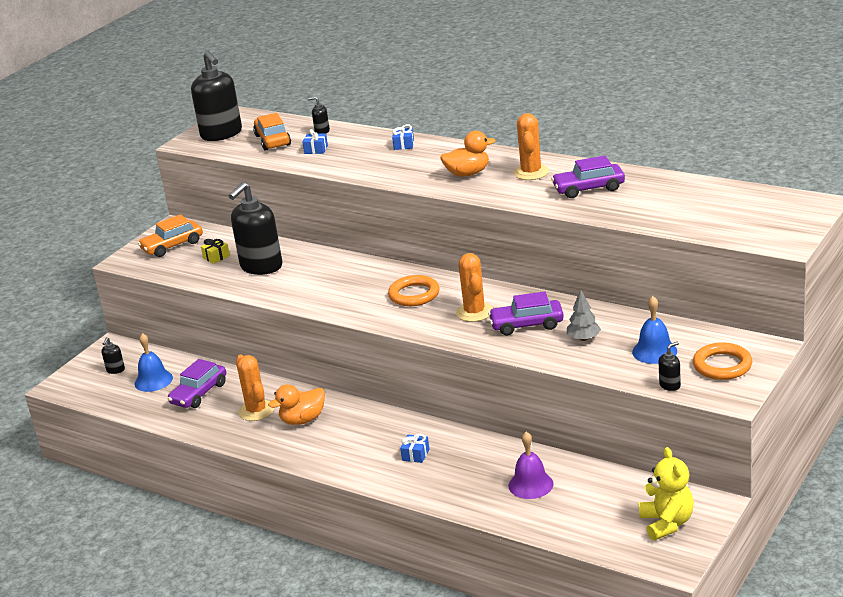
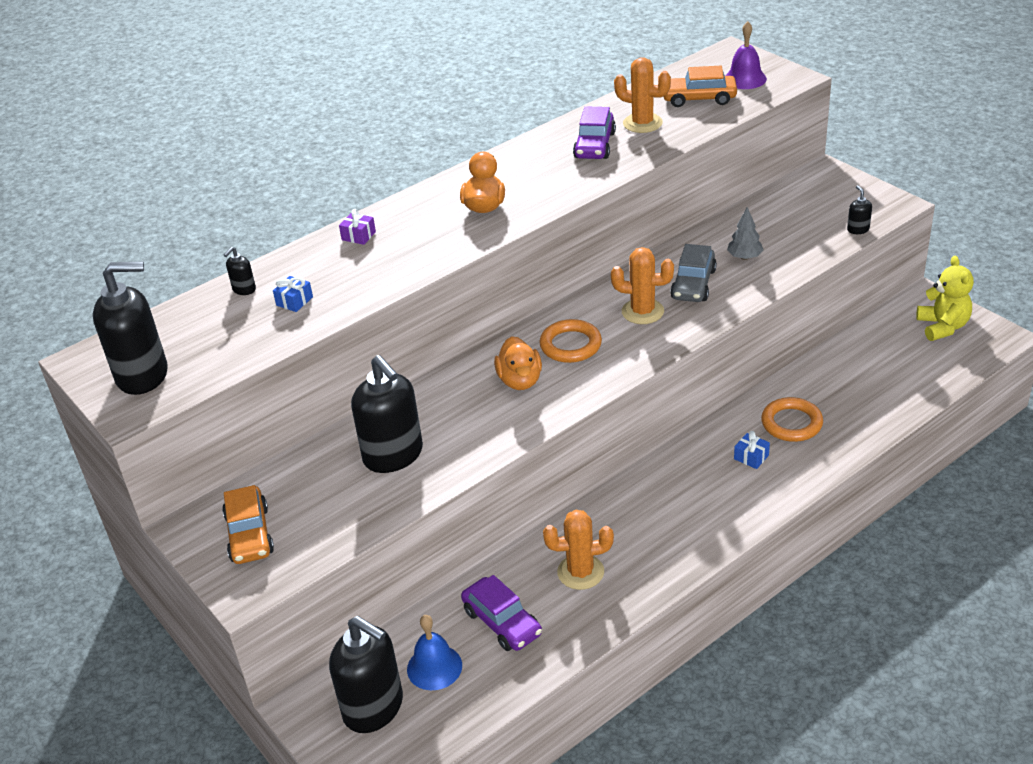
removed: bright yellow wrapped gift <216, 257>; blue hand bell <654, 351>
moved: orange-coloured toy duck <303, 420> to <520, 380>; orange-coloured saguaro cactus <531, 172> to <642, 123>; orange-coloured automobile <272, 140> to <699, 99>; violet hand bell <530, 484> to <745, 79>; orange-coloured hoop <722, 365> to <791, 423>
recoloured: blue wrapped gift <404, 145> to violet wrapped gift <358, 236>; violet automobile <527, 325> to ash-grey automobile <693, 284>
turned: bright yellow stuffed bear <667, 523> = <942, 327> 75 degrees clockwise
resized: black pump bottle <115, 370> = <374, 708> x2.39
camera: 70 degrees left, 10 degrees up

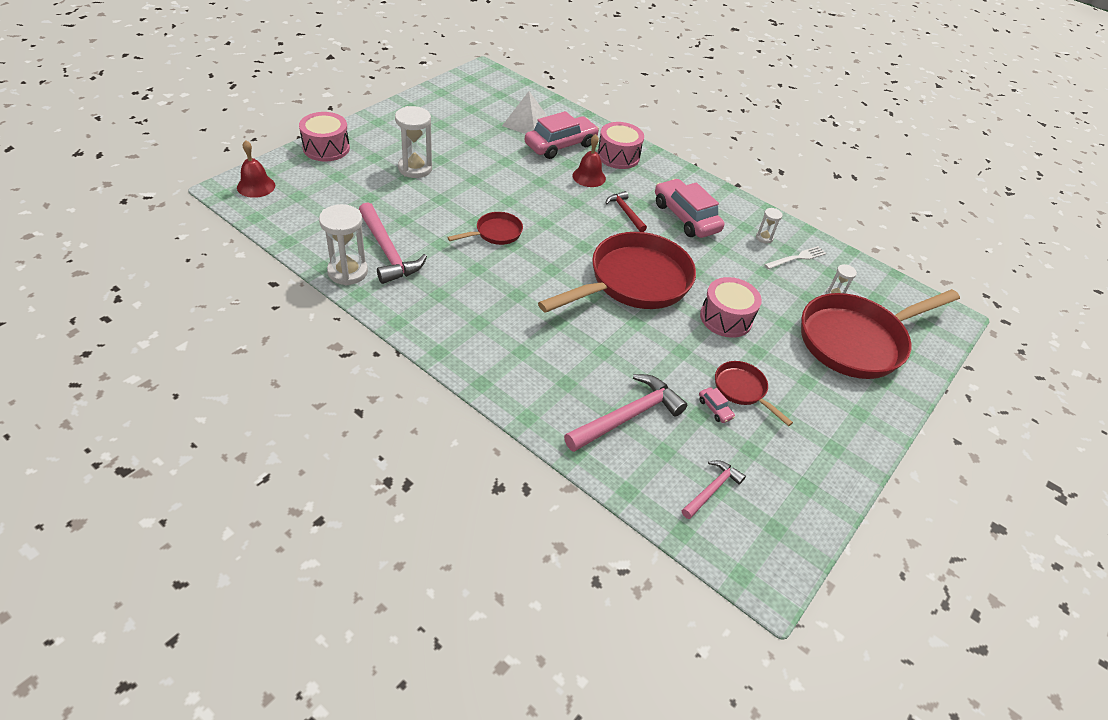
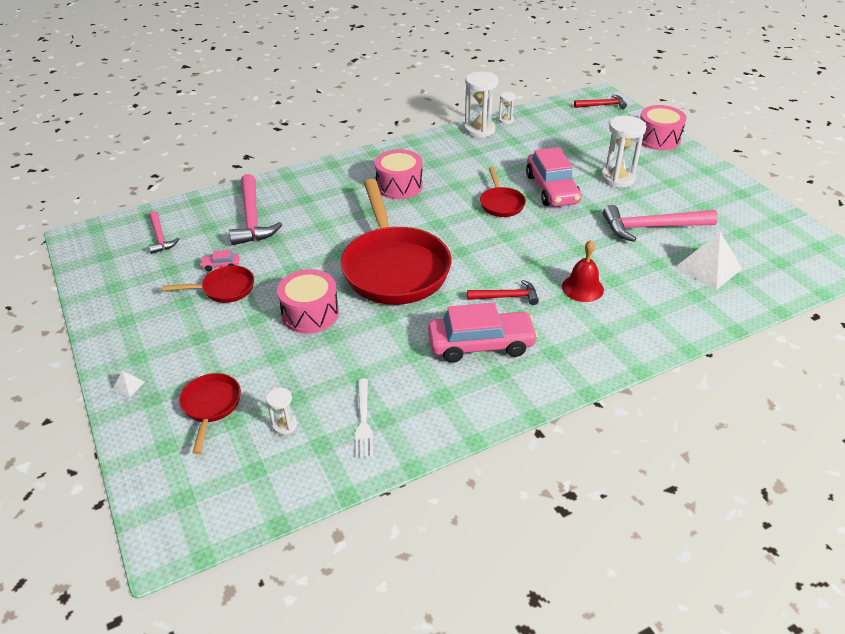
added: white pyramid <128, 385>
moved: rose-pink drum <618, 156> to <399, 186>; white sandglass <764, 238> to <506, 120>; rose-pink automobile <560, 145> to <551, 189>; rose-pink hammer <387, 252> to <651, 227>
replaced: scarlet hand bell <256, 186> to scarlet hammer <602, 105>
resized: scarlet skillet <857, 341> = <211, 406> x0.46
camera: 120 degrees right, 5 degrees down

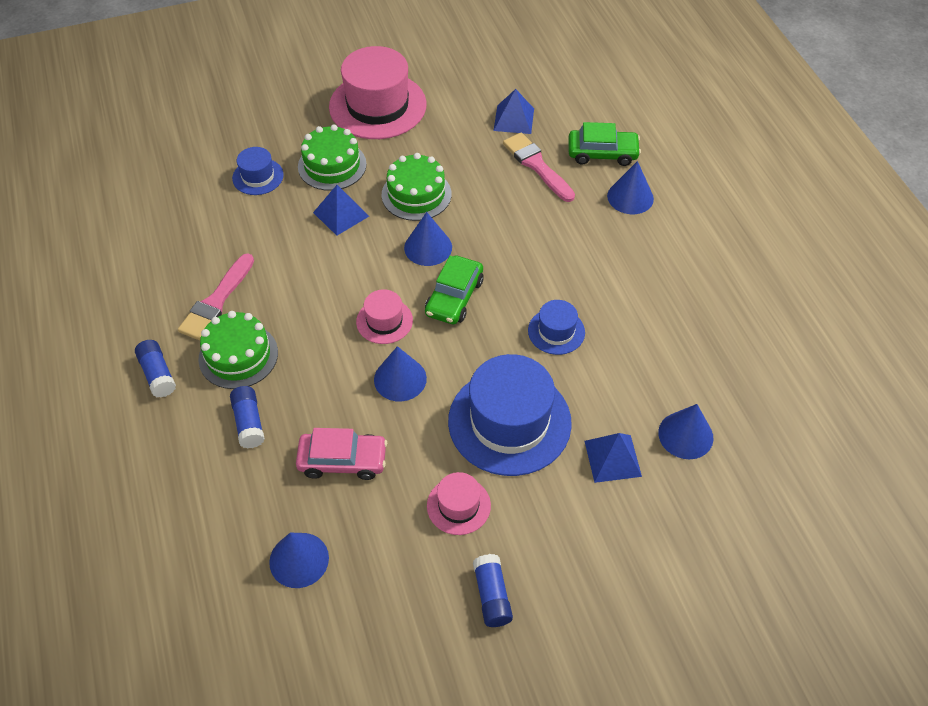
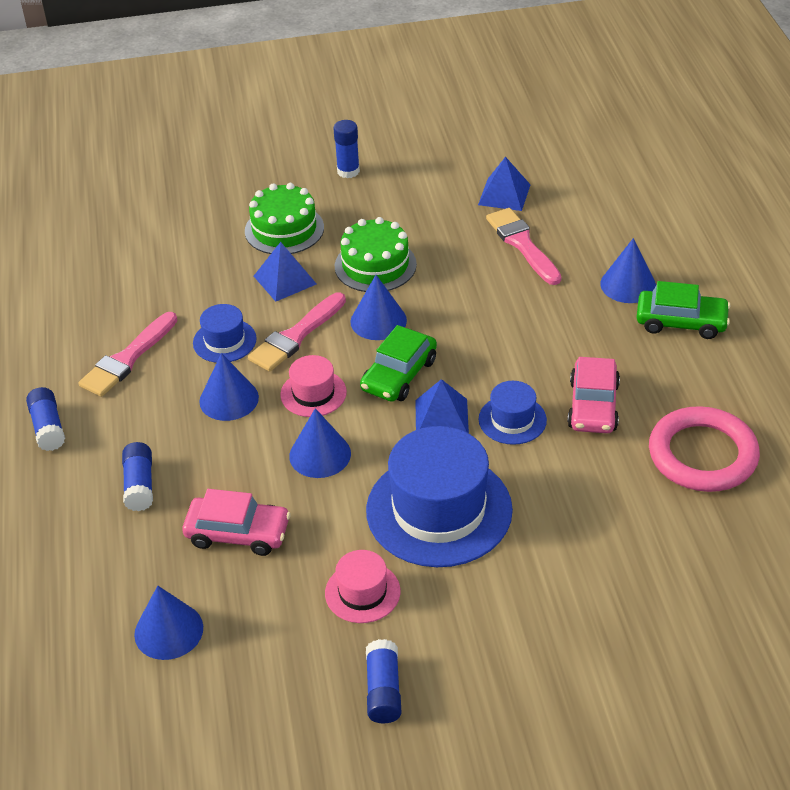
removed: leaf-green cake <238, 356>
added: rose-pink paintbrush <296, 336>; rose-pink automobile <593, 406>; rose-pink hoop <702, 455>
moved: blue hat <258, 176> to <224, 341>; blue cone shape <685, 435> to <229, 399>; blue pyramid <612, 458> to <441, 418>; leaf-green automobile <602, 153> to <681, 322>
replaced: rose-pink hat <377, 106> to blue glue stick <348, 171>
camera: 10 degrees right, 10 degrees down

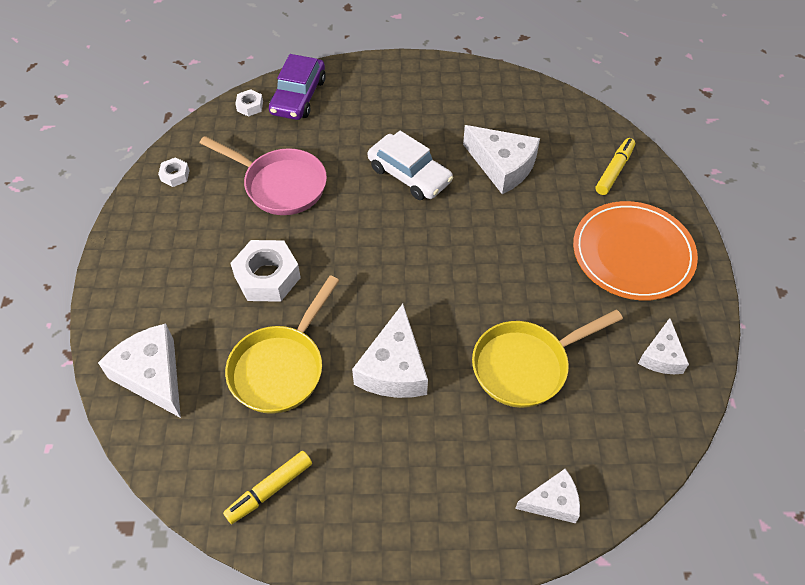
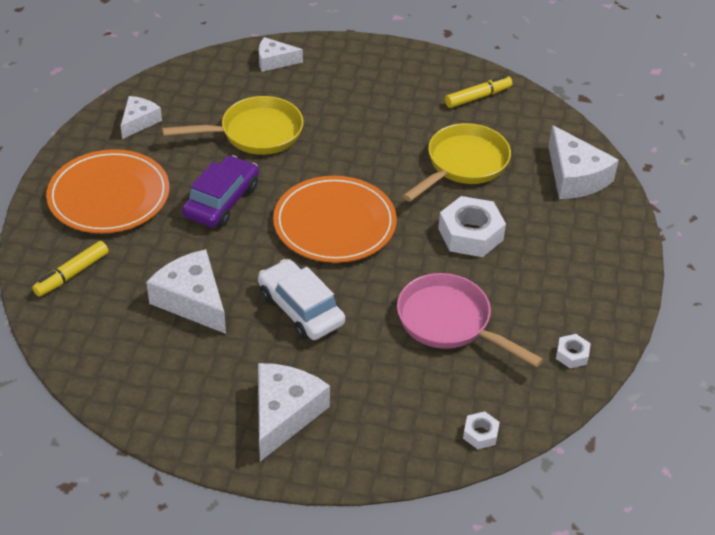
added: orange-coloured flat dish <334, 223>
moved: violet automobile <298, 96> to <222, 201>; white piece of cheese <394, 368> to <284, 414>
camera: 170 degrees left, 10 degrees down

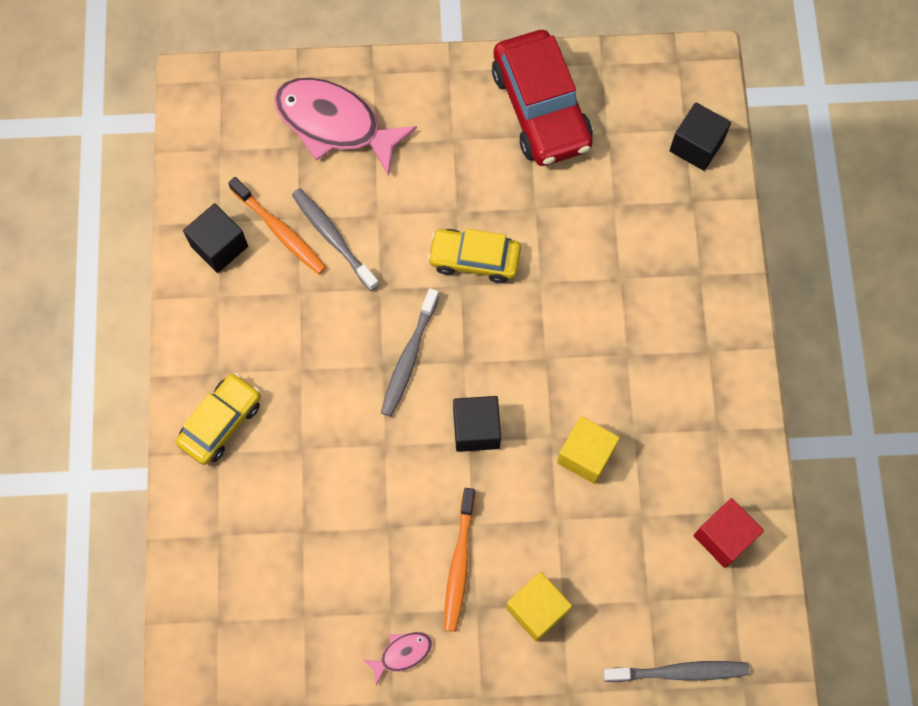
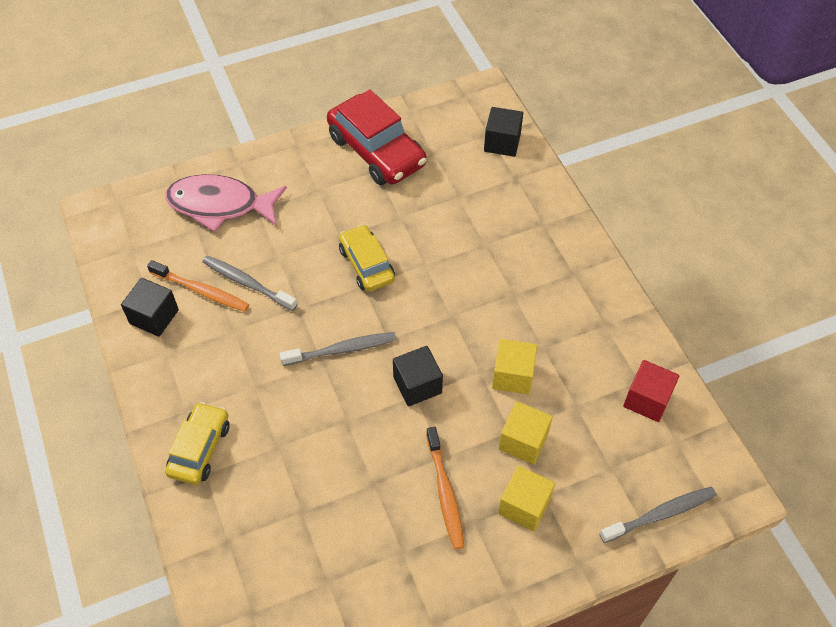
removed: rose-pink fish figure <402, 654>
added: bright yellow cube <523, 441>
turned: ash-grey tooth brush <409, 357> = <342, 350> 105 degrees counterclockwise; bright yellow automobile <474, 259> = <366, 264> 75 degrees clockwise
camera: 20 degrees left, 15 degrees down

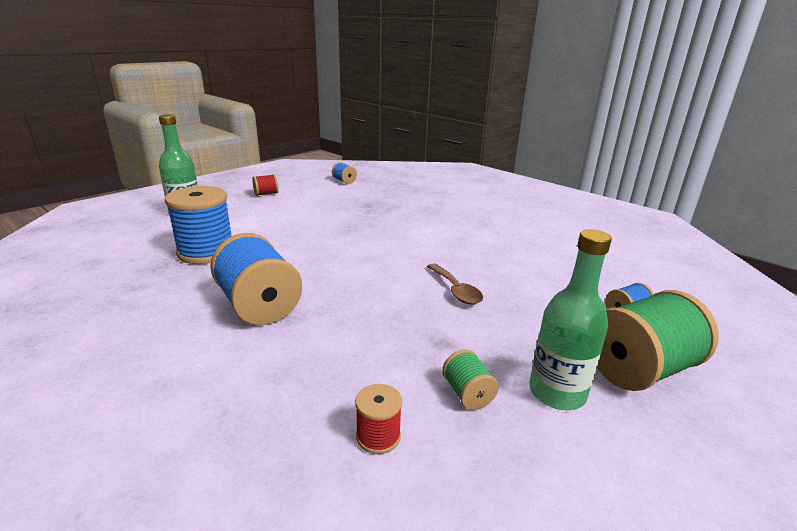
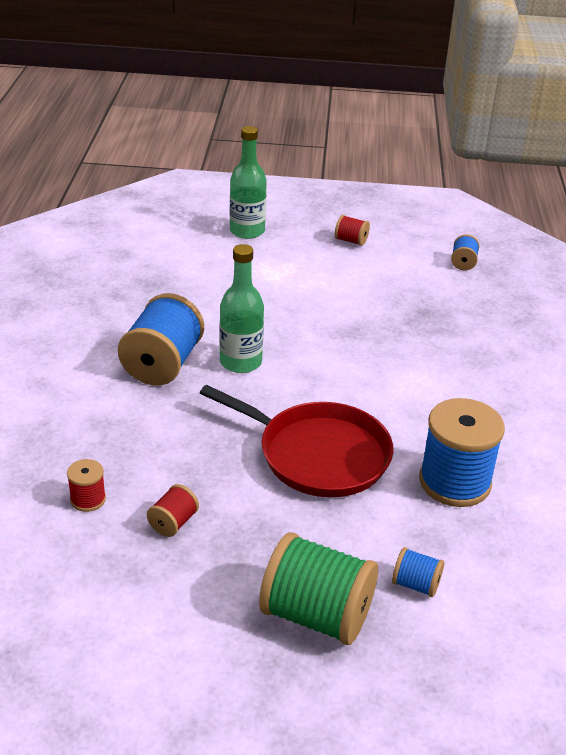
moved: leaf-green bottle <557, 393> to <240, 362>; blue reel of thread <206, 252> to <454, 482>
replaced: brown teaspoon <455, 290> to scarlet skillet <318, 454>
recoloured: leaf-green reel of thread <467, 394> to scarlet reel of thread <173, 523>
camera: 50 degrees right, 10 degrees up

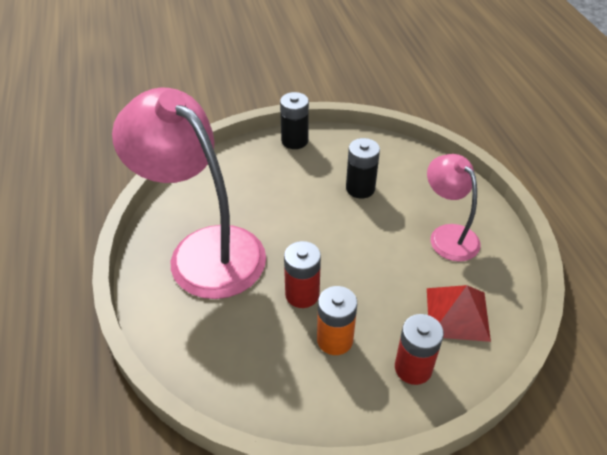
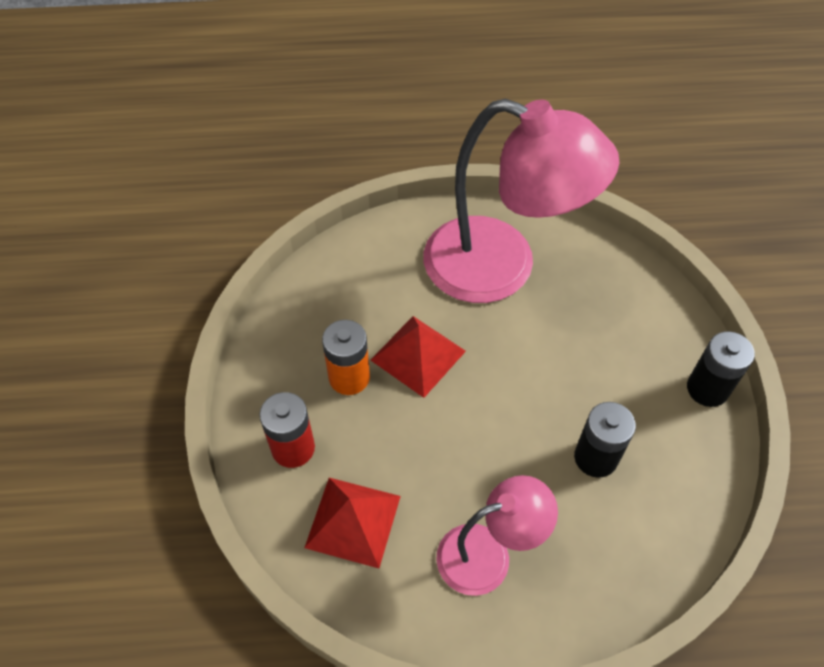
replaced: scarlet AA battery <302, 294> to scarlet pyramid <418, 355>
turned: rose-pink reading lamp <204, 250> = <501, 267> 60 degrees clockwise
camera: 100 degrees right, 10 degrees up

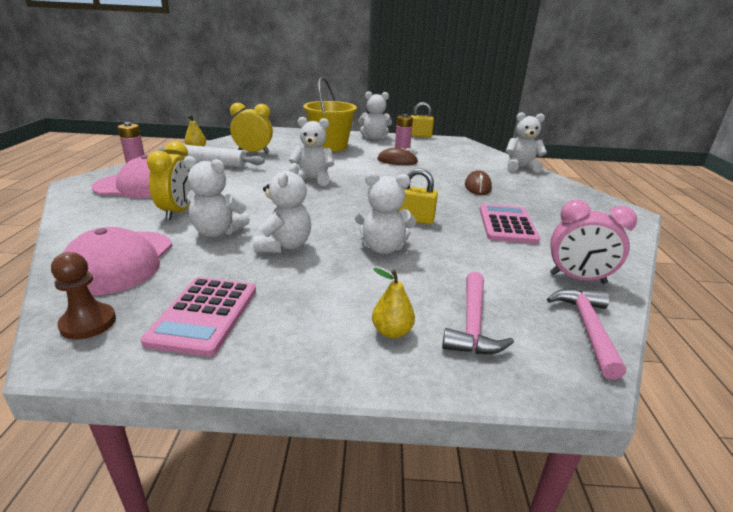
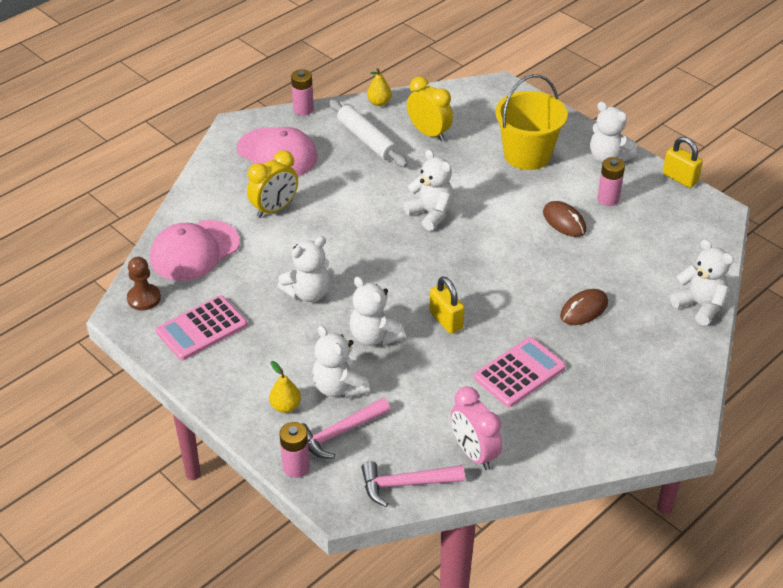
added: rose-pink AA battery <296, 467>
moved: white stuffed bear <217, 232> to <339, 387>
turned: rose-pink hammer <587, 328> = <405, 484> 150 degrees counterclockwise
camera: 45 degrees right, 15 degrees up

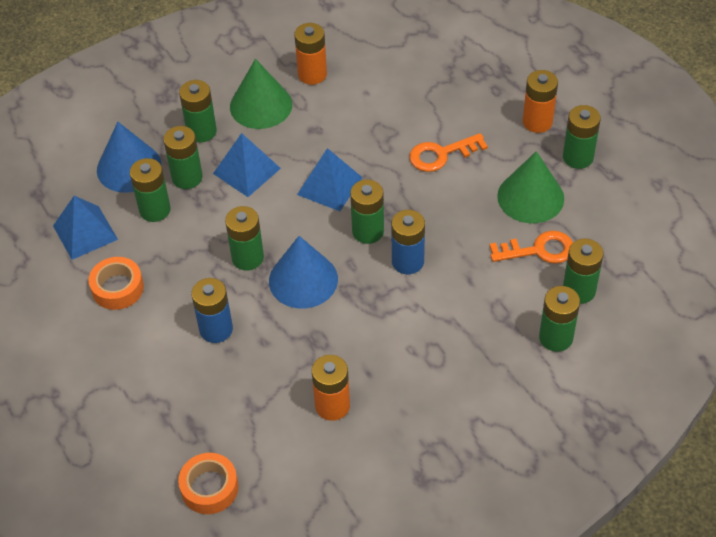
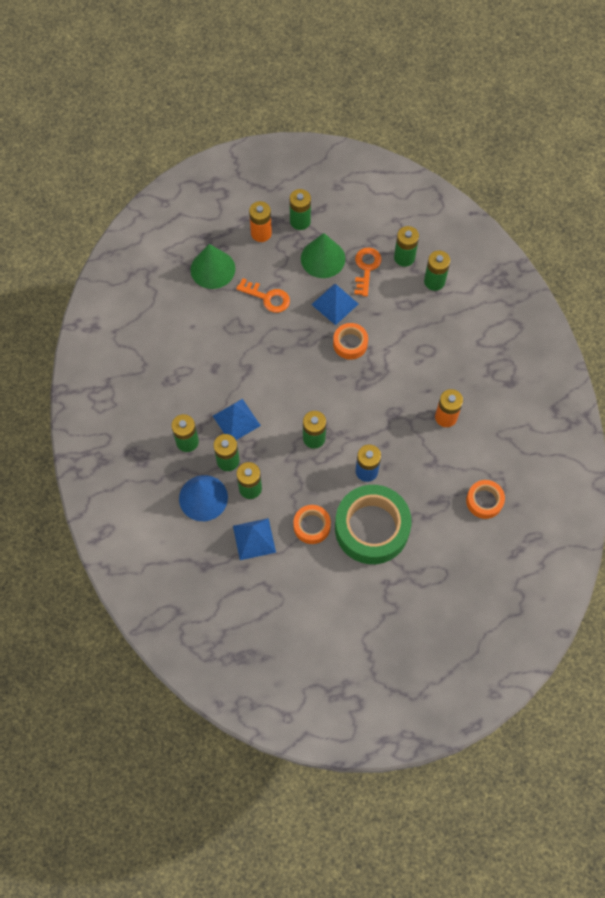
removed: blue cone shape <303, 280>; orange-coloured AA battery <312, 74>; leaf-green AA battery <368, 231>
added: leaf-green tape <371, 528>
moved: leaf-green cone shape <261, 105> to <212, 269>; blue pyramid <329, 186> to <335, 304>
replaced: blue AA battery <407, 261> to orange-coloured tape <350, 344>
turned: orange-coloured latchkey <441, 154> = <267, 298> 60 degrees counterclockwise
camera: 75 degrees left, 15 degrees up

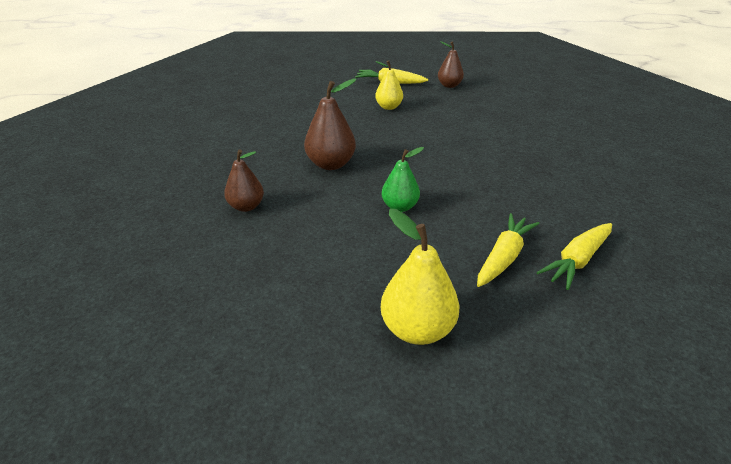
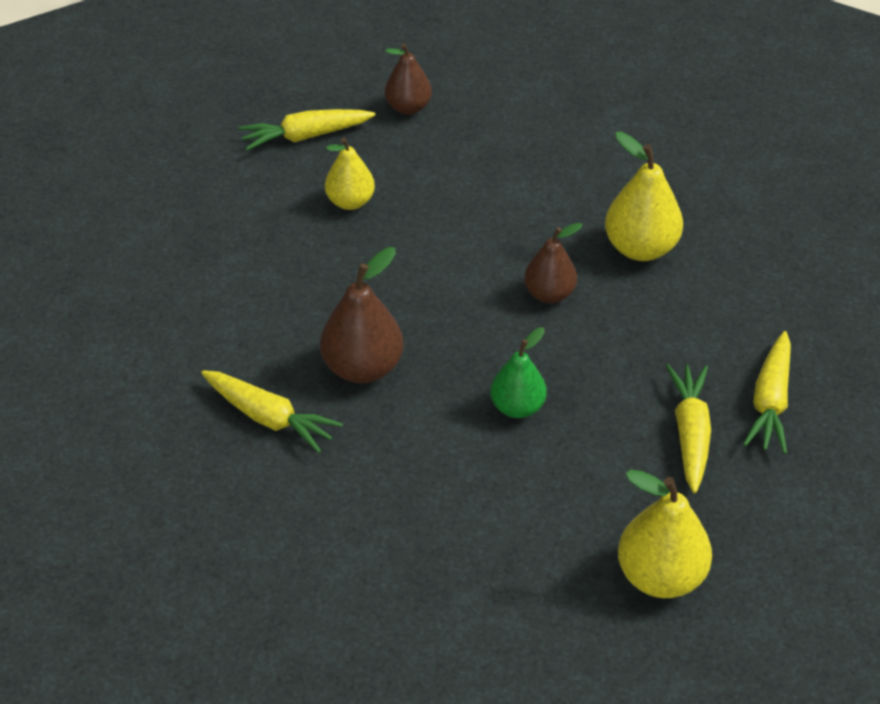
added: bright yellow root vegetable <269, 418>; bright yellow pear <640, 248>
moved: brown pear <246, 206> to <549, 294>
camera: 30 degrees left, 10 degrees up

